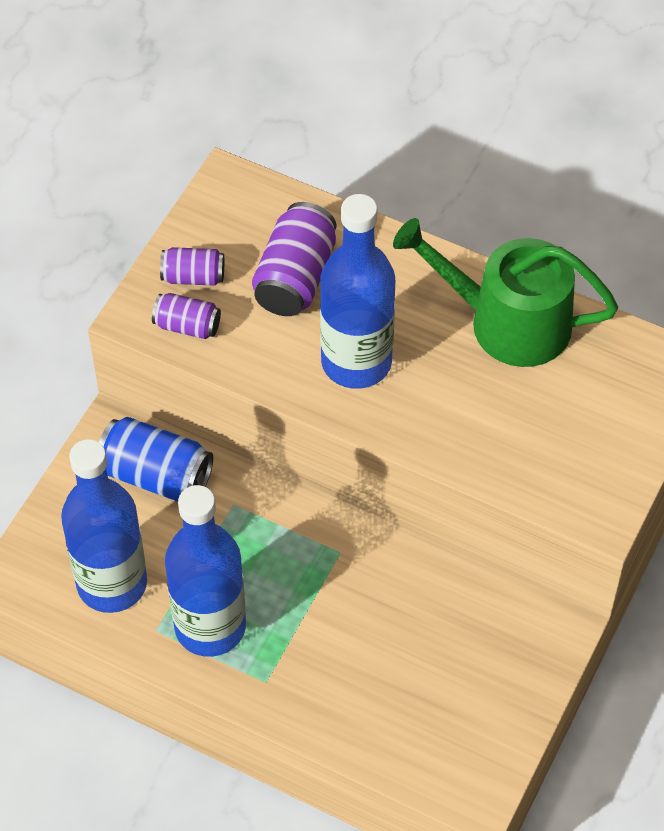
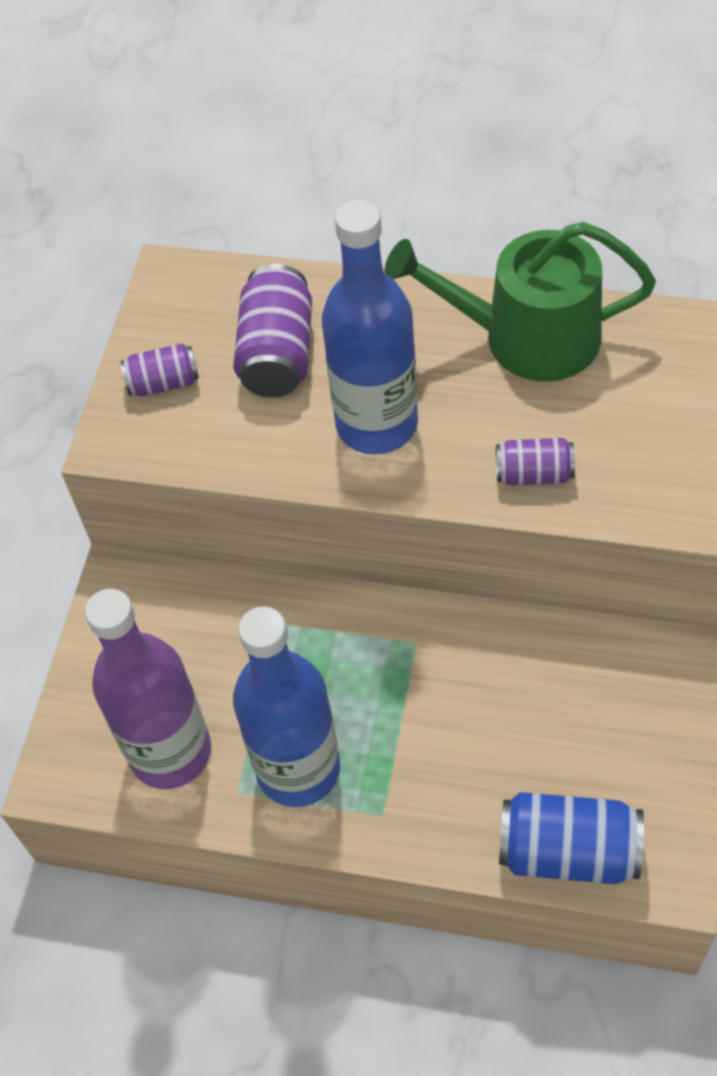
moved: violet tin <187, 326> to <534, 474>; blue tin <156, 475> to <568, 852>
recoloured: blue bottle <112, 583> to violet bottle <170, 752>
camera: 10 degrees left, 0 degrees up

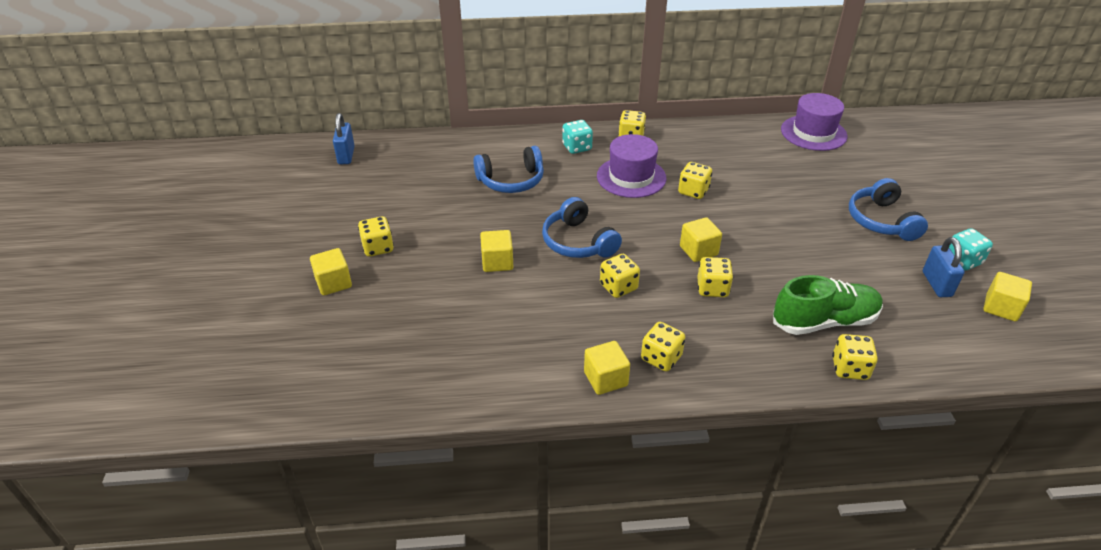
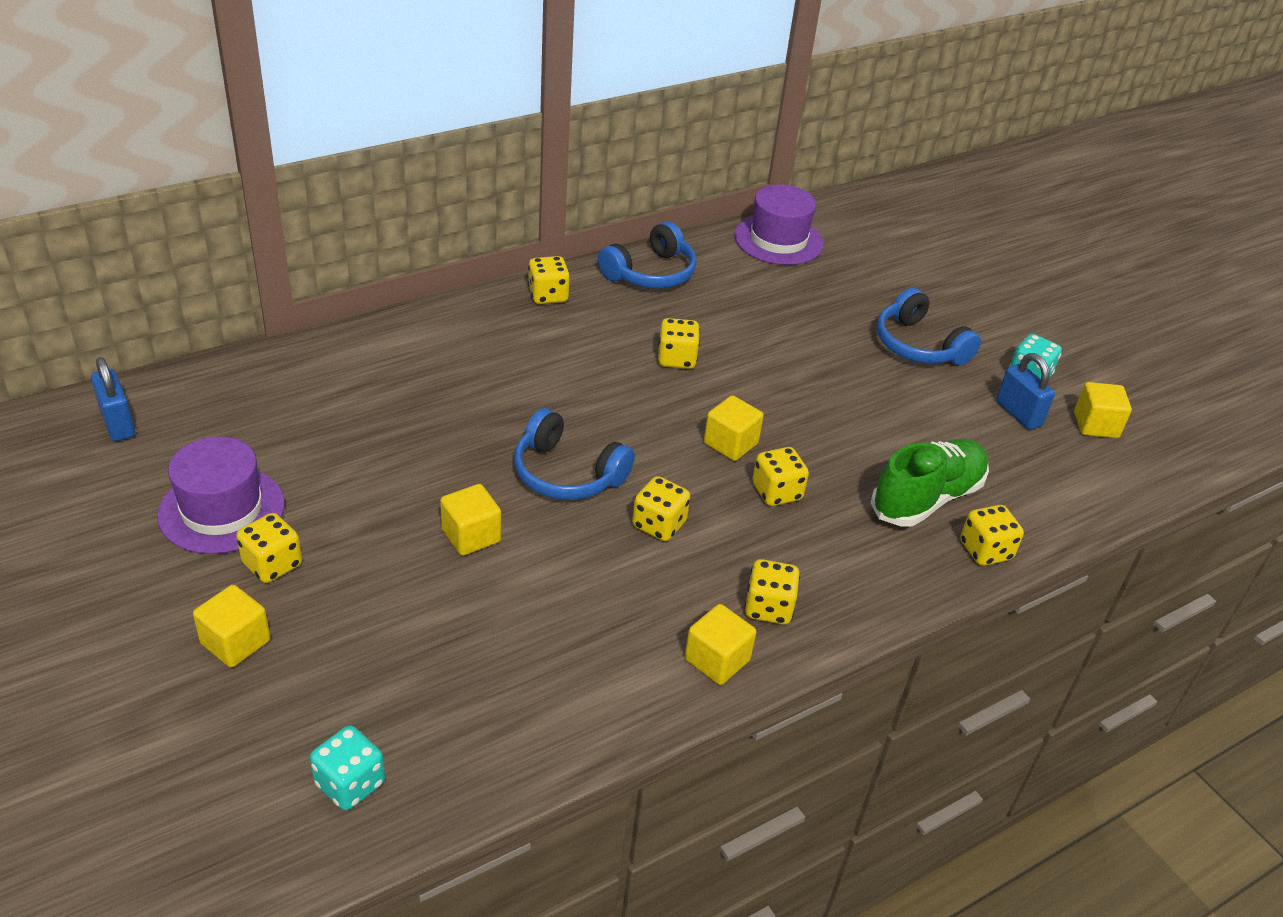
moved: violet hat <631, 177> to <222, 510>; aqua dice <577, 147> to <350, 784>; blue headphones <511, 181> to <651, 273>
camera: 30 degrees left, 0 degrees up

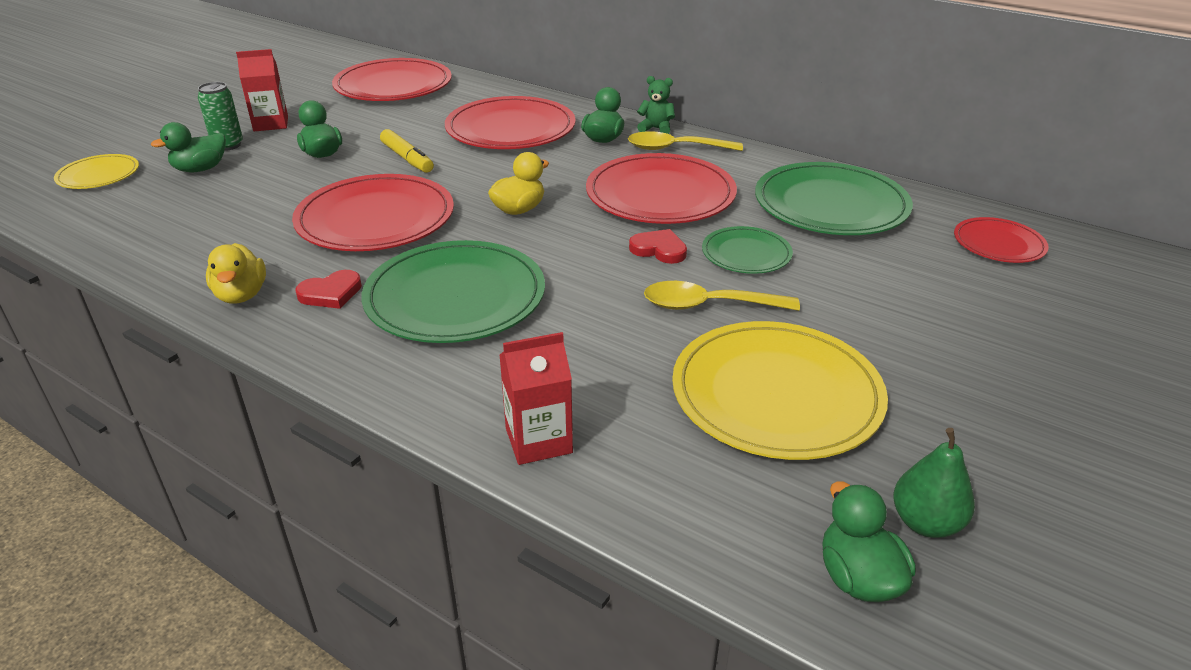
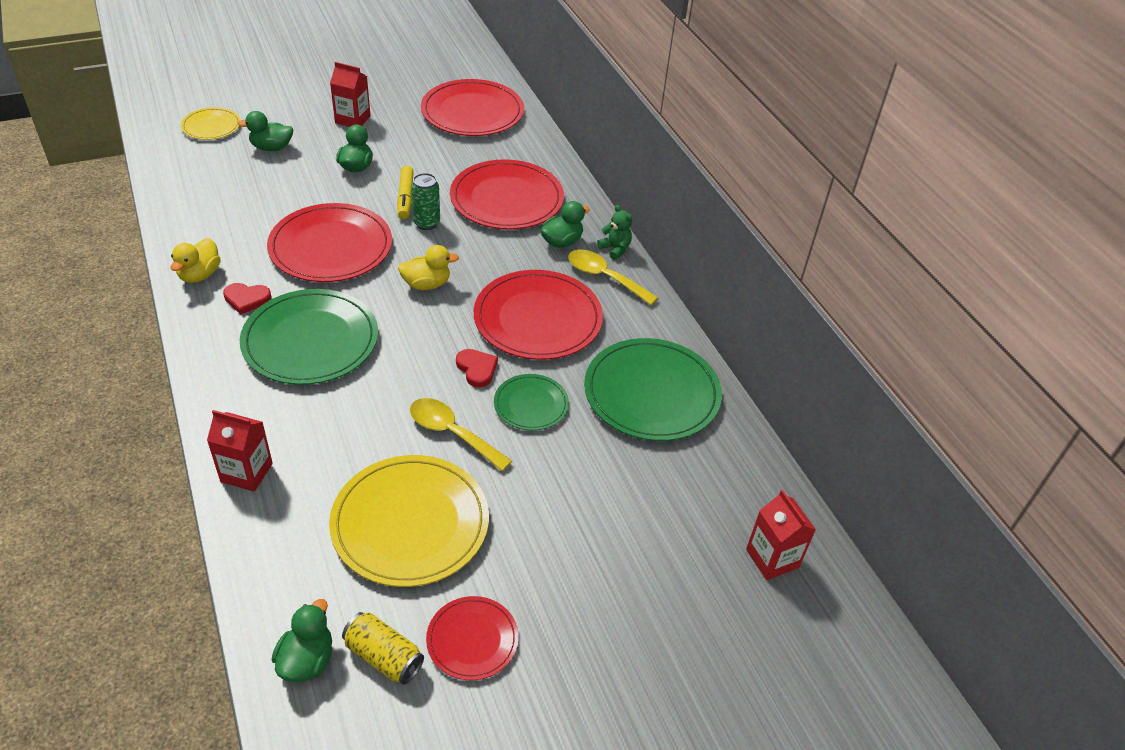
added: scarlet juice carton <772, 558>
moved: leaf-green tin <228, 145> to <426, 223>; scarlet flat dish <998, 244> to <472, 639>
replaced: leaf-green pear <925, 523> to bright yellow tin <384, 656>
camera: 30 degrees right, 10 degrees up

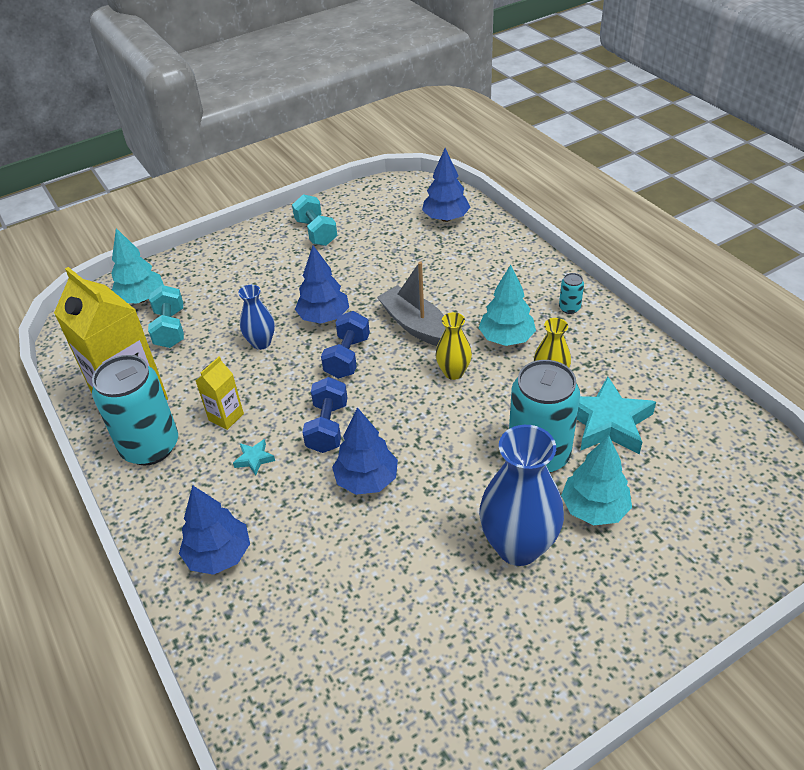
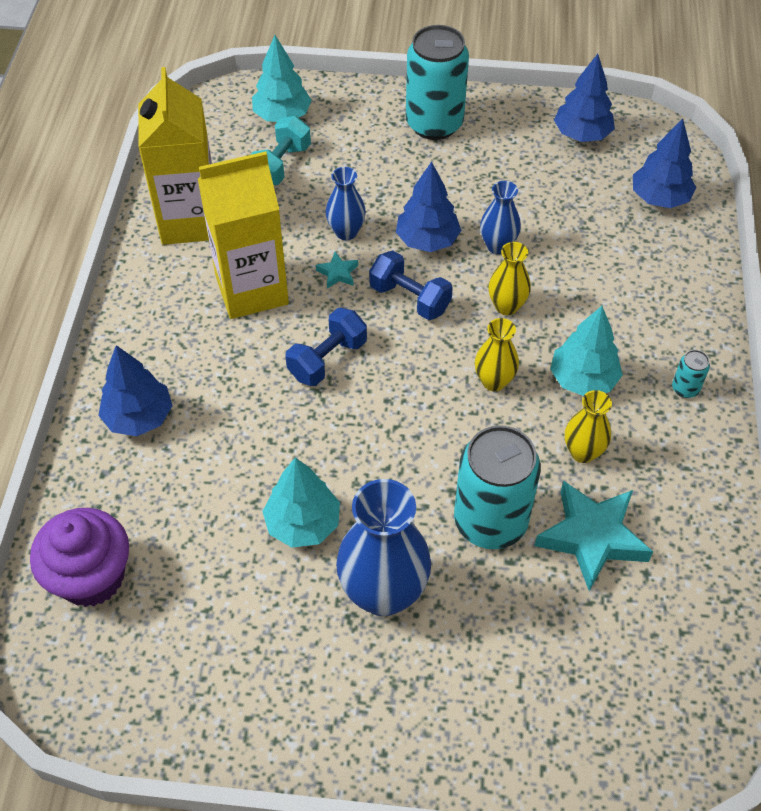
removed: aqua free weight <316, 232>
added: violet muffin <91, 577>; blue tall vase <497, 246>
moved: aqua toy tree <594, 508> to <303, 524>; aqua star <254, 459> to <338, 273>; aqua tin <150, 447> to <434, 124>; blue toy tree <367, 480> to <582, 135>
replaced: ash-grey boat <416, 325> to bright yellow tall vase <506, 306>
turned: blue free weight <347, 357> = <410, 298> 75 degrees clockwise
resized: bright yellow juice carton <226, 417> = <252, 290> x2.14
camera: 35 degrees right, 10 degrees up

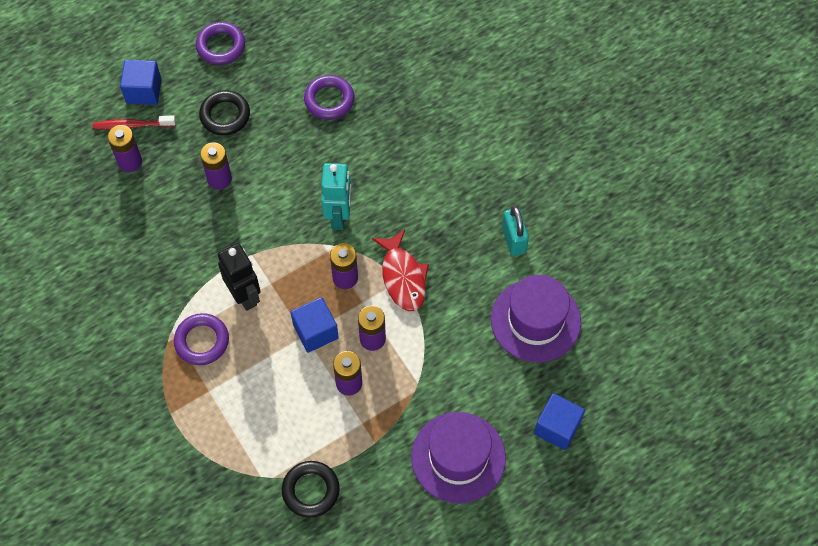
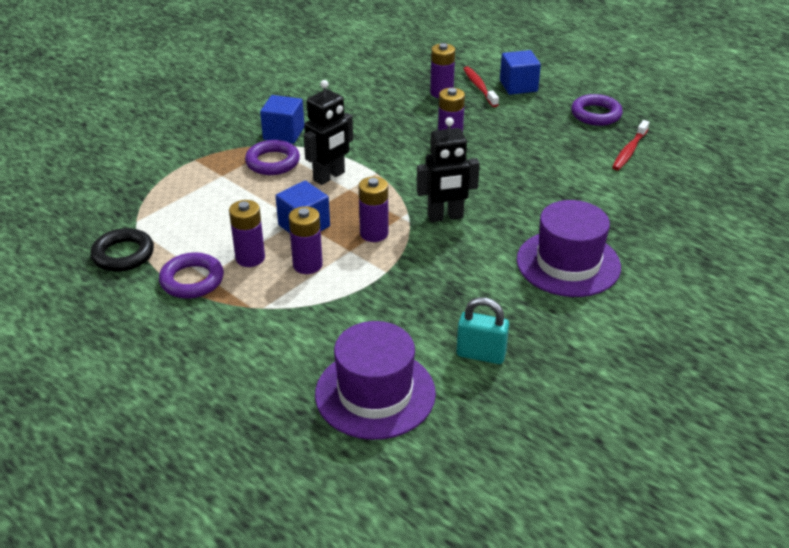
removed: black hoop <225, 115>; scarlet fish figure <403, 277>
added: scarlet tooth brush <629, 151>
moved: violet hoop <329, 100> to <192, 280>; blue cube <557, 427> to <284, 133>; violet hat <458, 457> to <568, 263>
recoloured: aqua robot figure <339, 216> to black robot figure <445, 217>
turned: aqua lock <513, 240> = <481, 354> 45 degrees clockwise
camera: 75 degrees right, 25 degrees down

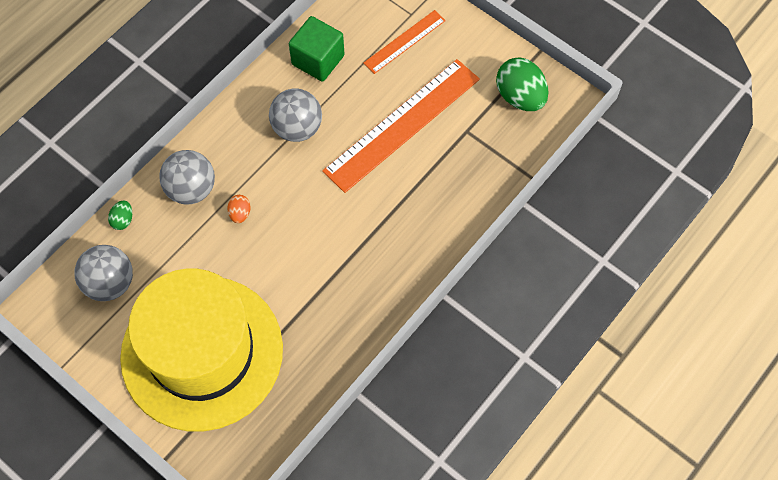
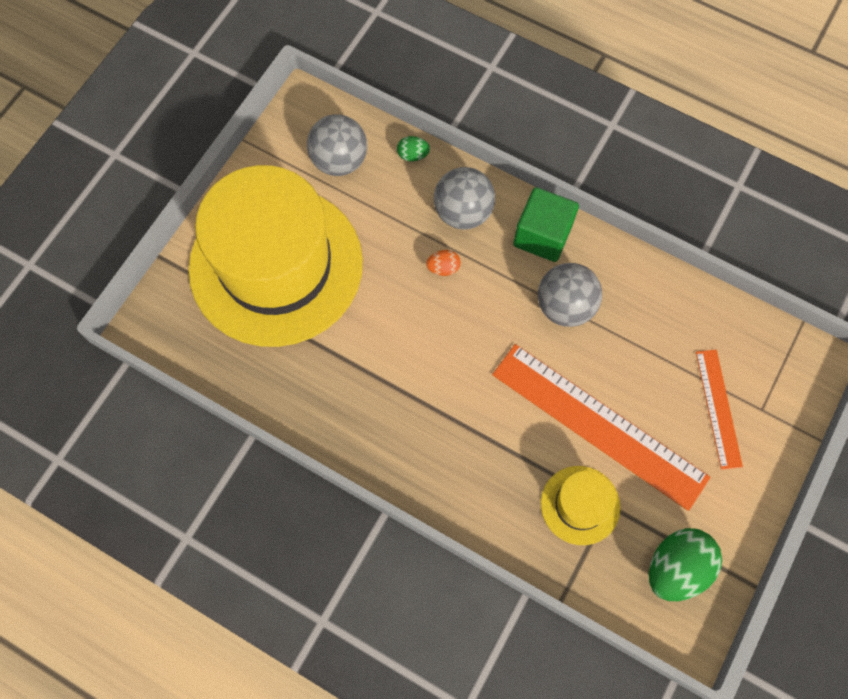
added: bright yellow hat <580, 505>
moved: leaf-green cube <318, 60> to <542, 235>
turned: orange-coloured ruler <404, 42> = <718, 408> 45 degrees clockwise
camera: 80 degrees right, 5 degrees up

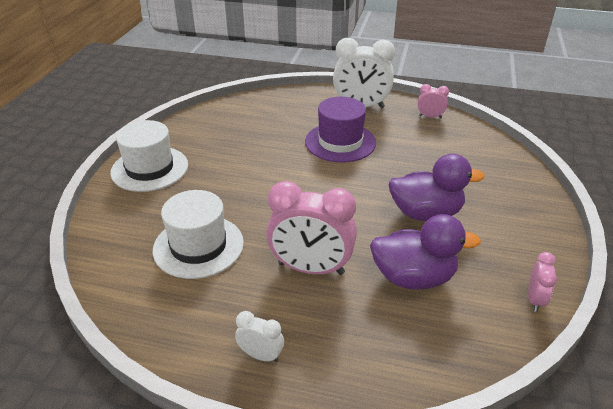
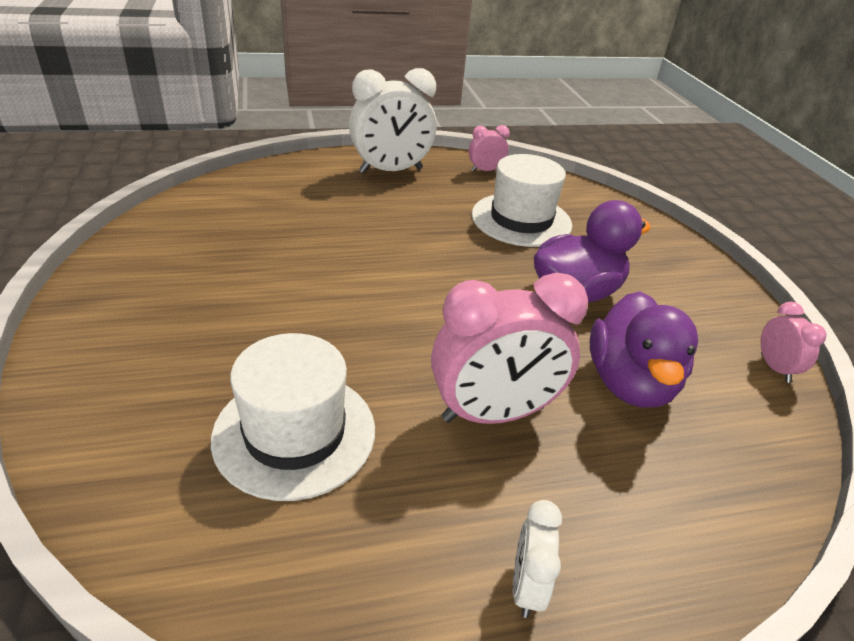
removed: violet hat <340, 142>
moved: white hat <150, 169> to <521, 219>
turned: white clock <261, 355> = <526, 586> 75 degrees counterclockwise; violet toy duck <413, 277> = <630, 383> 120 degrees clockwise
camera: 30 degrees left, 0 degrees up

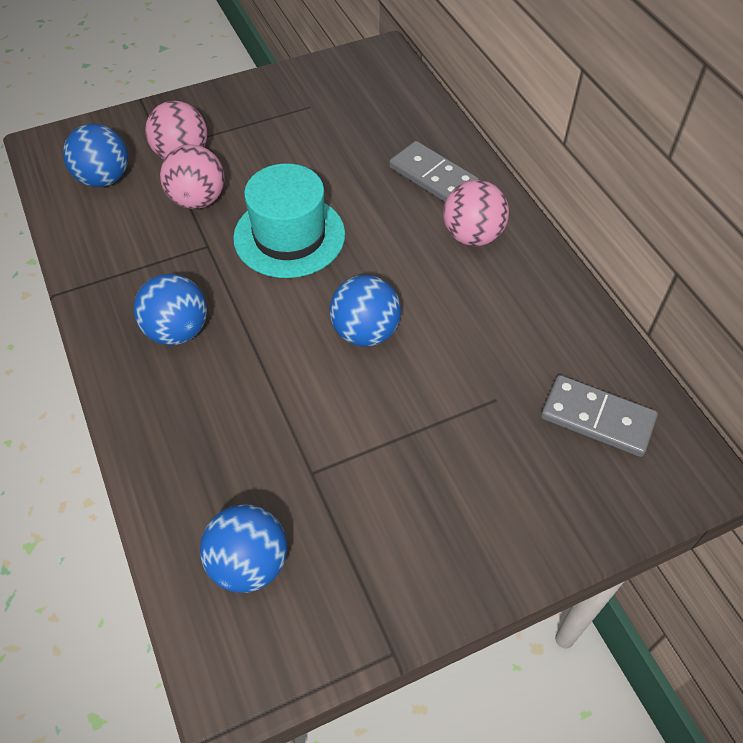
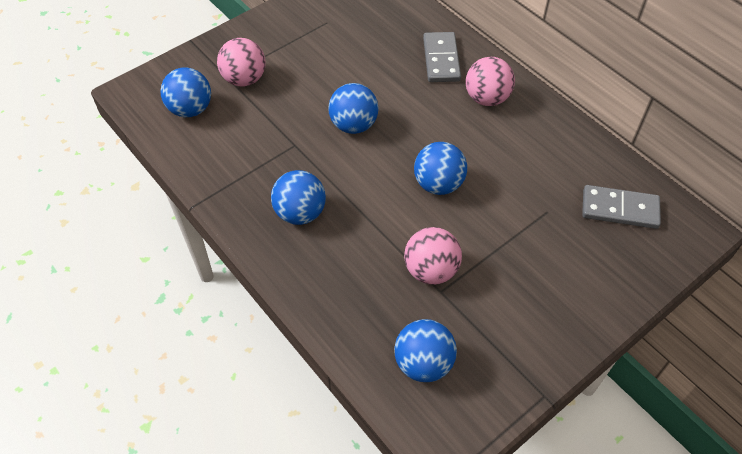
moved: rose-pink ball <198, 200> to <431, 270>
replaced: aqua hat <289, 236> to blue ball <353, 125>
turned: ash-grey domino tile <433, 176> = <441, 59> 60 degrees clockwise
camera: 15 degrees left, 0 degrees up

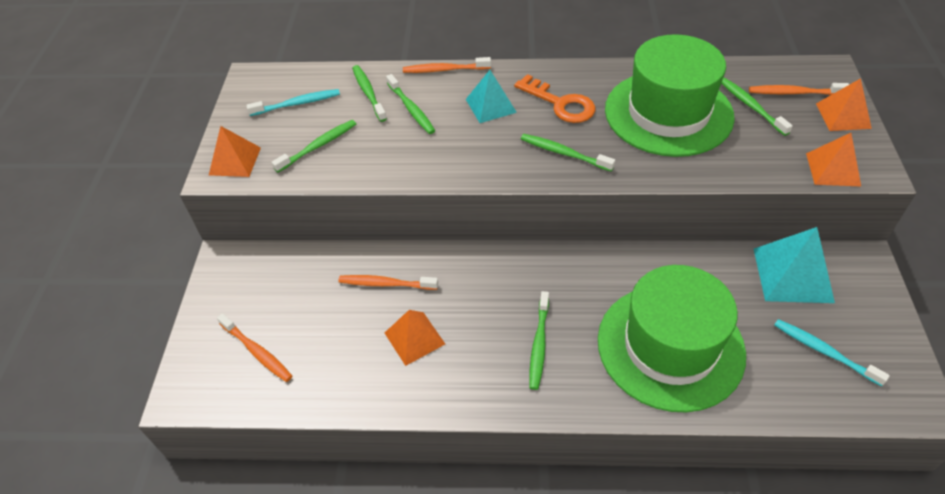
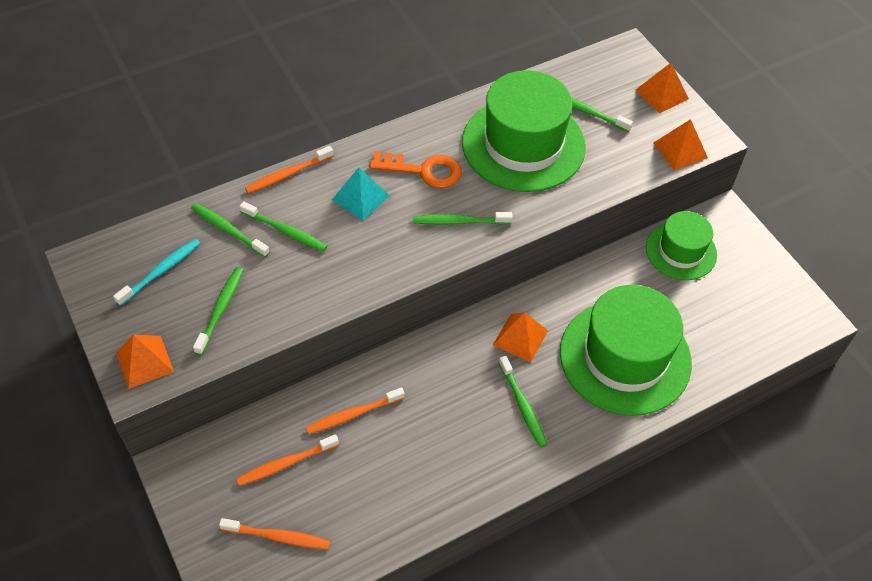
removed: aqua tooth brush <824, 352>
moved: orange-coloured tooth brush <794, 93> to <286, 463>; orange-coloured pyramid <414, 338> to <520, 337>
replaced: aqua pyramid <792, 275> to leaf-green hat <681, 251>
camera: 35 degrees left, 5 degrees up

